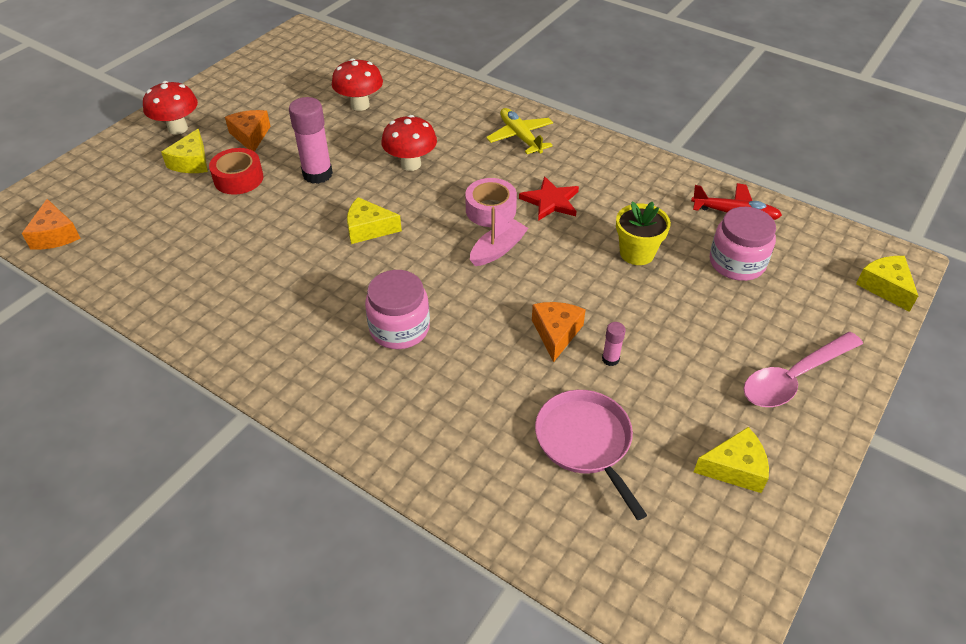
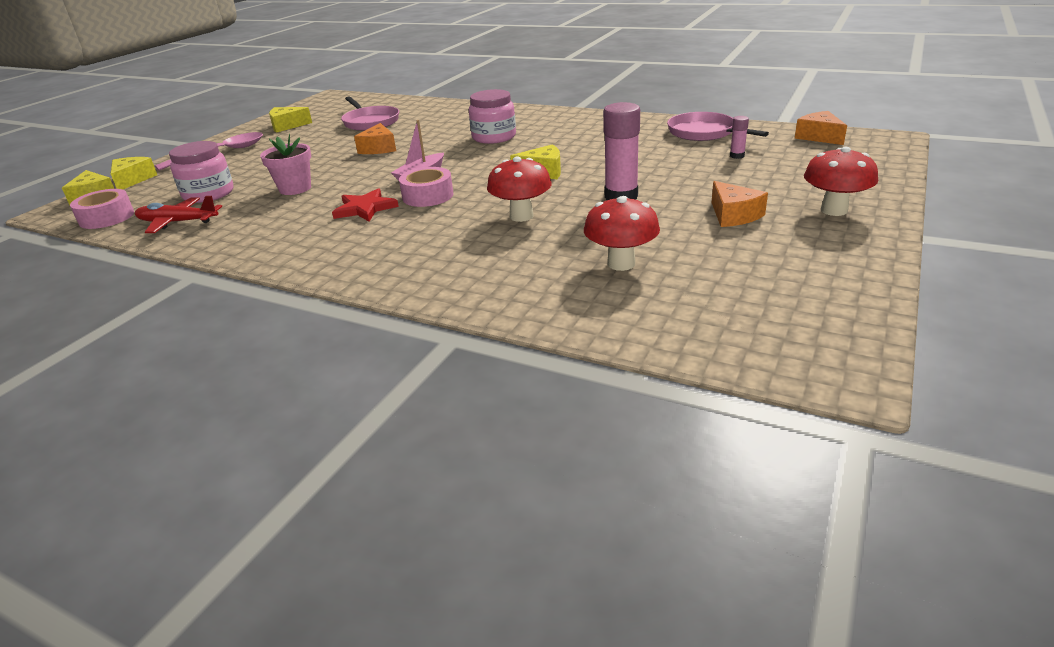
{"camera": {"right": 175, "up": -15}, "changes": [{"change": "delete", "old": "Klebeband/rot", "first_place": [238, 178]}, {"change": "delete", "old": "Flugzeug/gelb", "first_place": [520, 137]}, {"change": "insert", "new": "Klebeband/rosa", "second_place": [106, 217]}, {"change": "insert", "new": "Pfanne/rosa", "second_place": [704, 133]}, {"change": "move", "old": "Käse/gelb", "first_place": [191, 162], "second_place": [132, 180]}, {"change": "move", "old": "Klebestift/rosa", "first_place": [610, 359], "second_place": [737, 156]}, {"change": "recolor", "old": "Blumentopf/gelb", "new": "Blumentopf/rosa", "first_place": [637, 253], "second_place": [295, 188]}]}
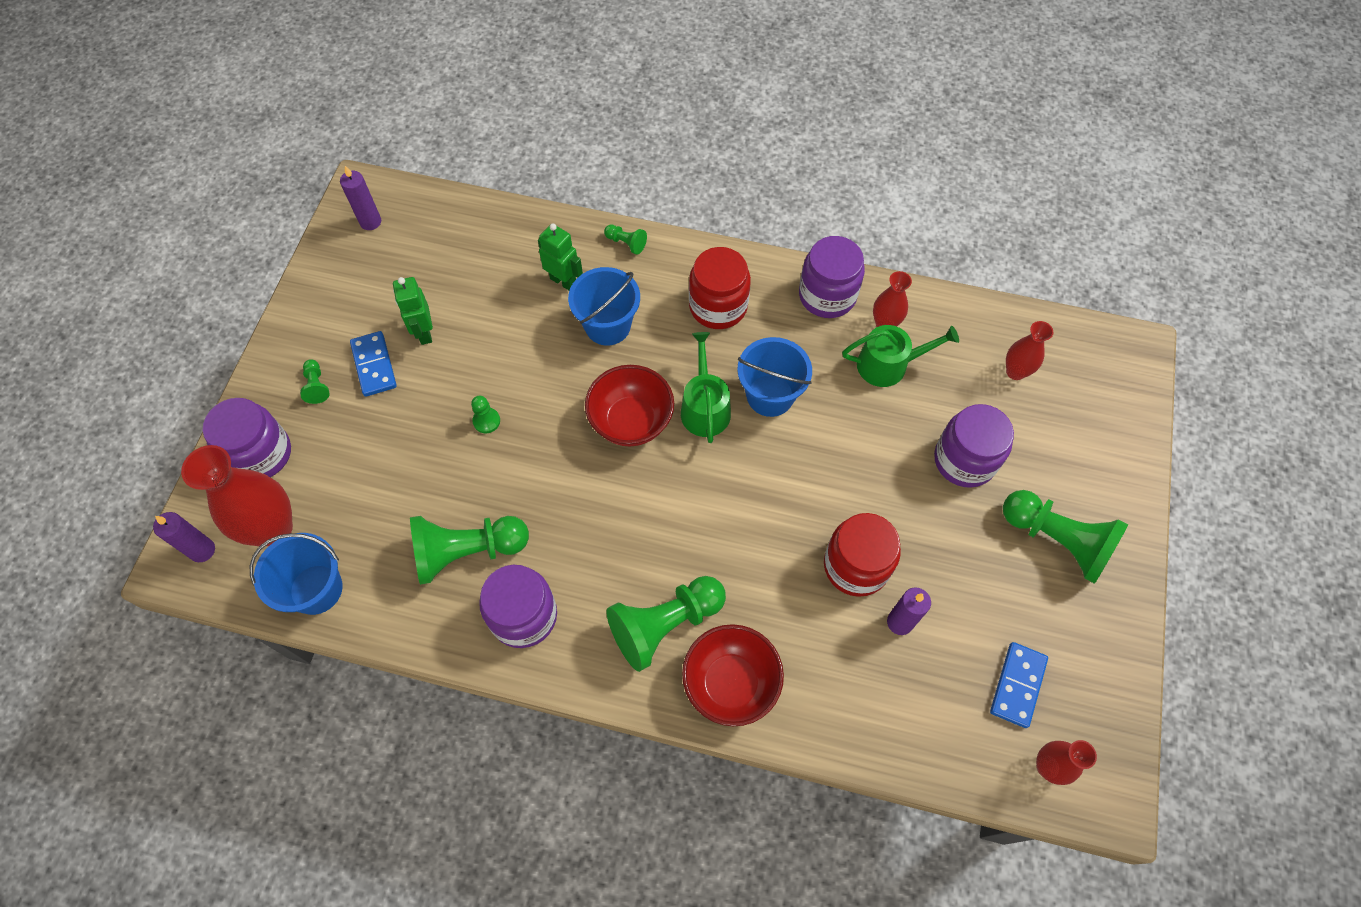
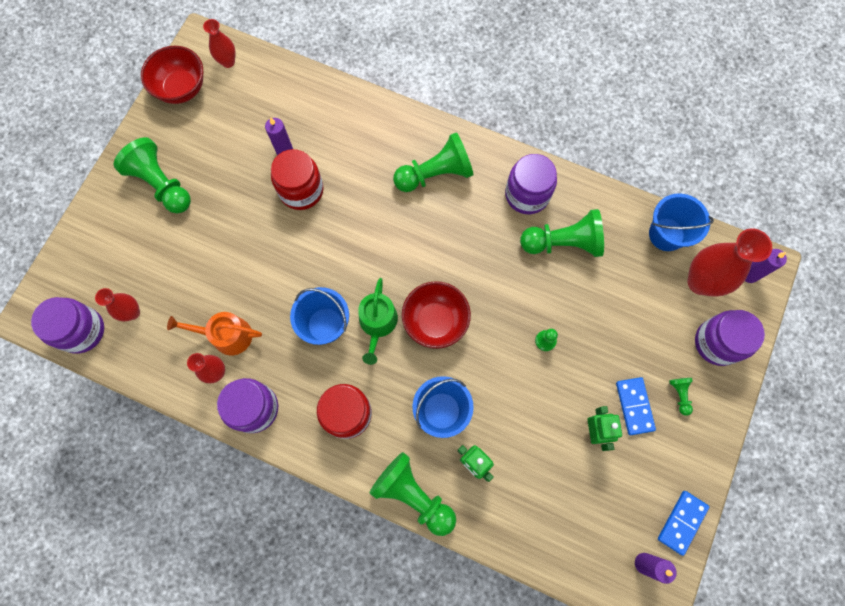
{"camera": {"right": -170, "up": 10}, "changes": [{"change": "move", "old": "Schüssel/rot", "first_place": [730, 683], "second_place": [182, 88]}, {"change": "move", "old": "Einmachglas/lila", "first_place": [964, 460], "second_place": [82, 330]}, {"change": "move", "old": "Dominostein/blau", "first_place": [1017, 685], "second_place": [682, 522]}, {"change": "recolor", "old": "Gießkanne/grün", "new": "Gießkanne/orange", "first_place": [889, 364], "second_place": [226, 335]}, {"change": "resize", "old": "Bauer/grün", "first_place": [626, 243], "second_place": [413, 495], "factor": 2.27}]}
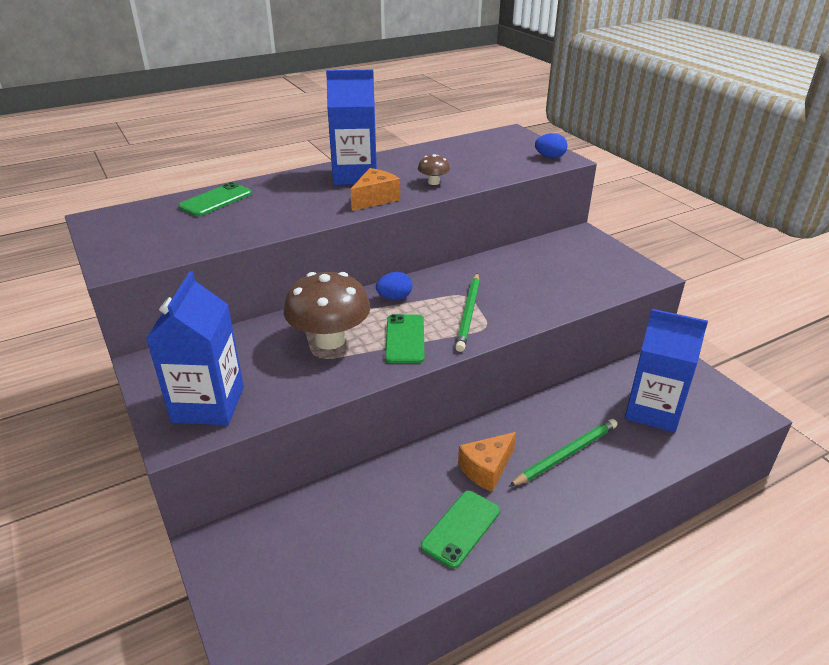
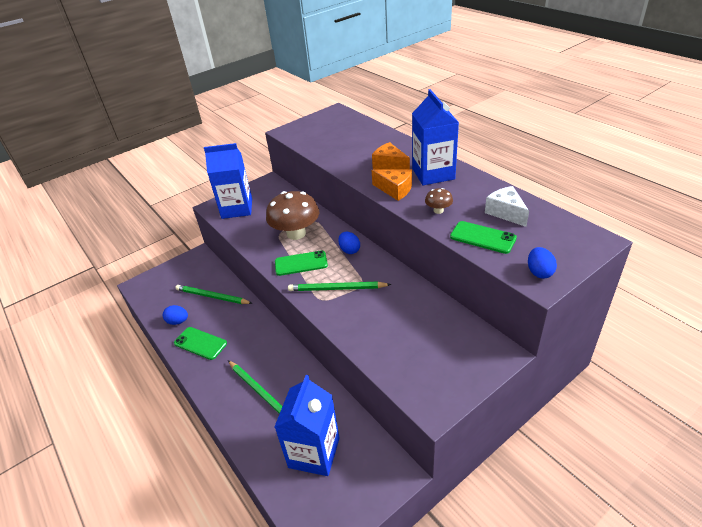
{"camera": {"right": 85, "up": 5}, "changes": [{"change": "insert", "new": "Ei/blau", "second_place": [178, 321]}, {"change": "insert", "new": "Bleistift/grün", "second_place": [212, 297]}, {"change": "insert", "new": "Käse/weiß", "second_place": [505, 212]}, {"change": "move", "old": "Handy/grün", "first_place": [216, 200], "second_place": [482, 237]}, {"change": "move", "old": "Käse/orange", "first_place": [486, 469], "second_place": [389, 165]}]}
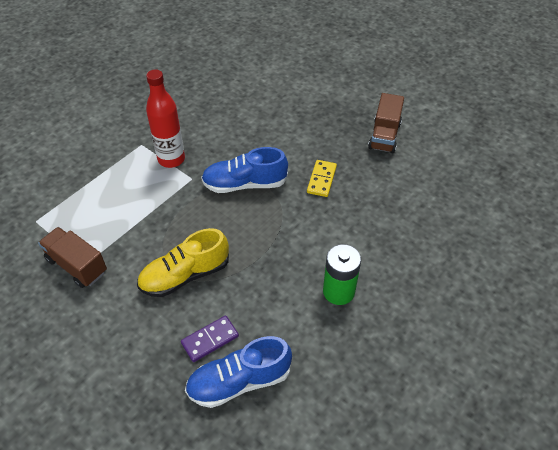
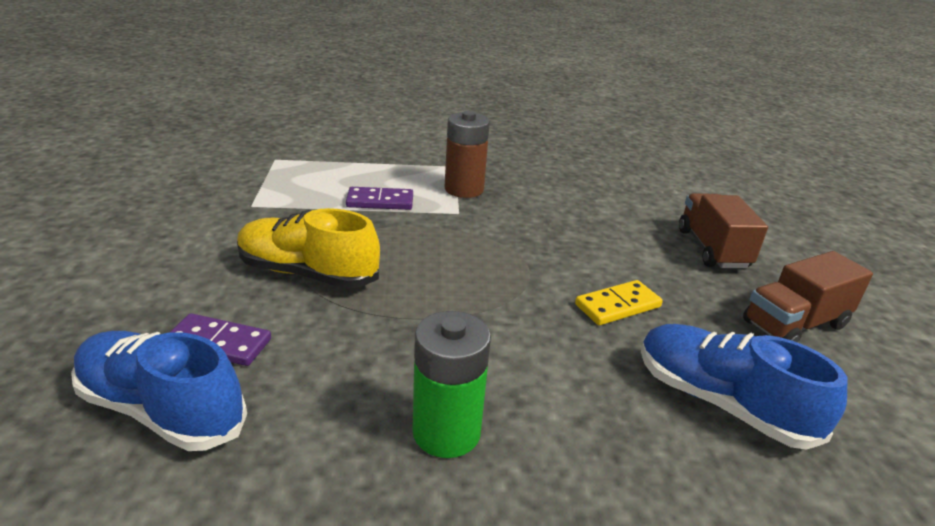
{"camera": {"right": 45, "up": -20}, "changes": [{"change": "insert", "new": "Dominostein/lila", "second_place": [380, 202]}, {"change": "move", "old": "Lastwagen/braun", "first_place": [77, 265], "second_place": [712, 249]}, {"change": "move", "old": "Schuh/blau", "first_place": [245, 184], "second_place": [721, 402]}, {"change": "replace", "old": "Flasche/rot", "new": "Batterie/braun", "first_place": [171, 159], "second_place": [464, 189]}]}
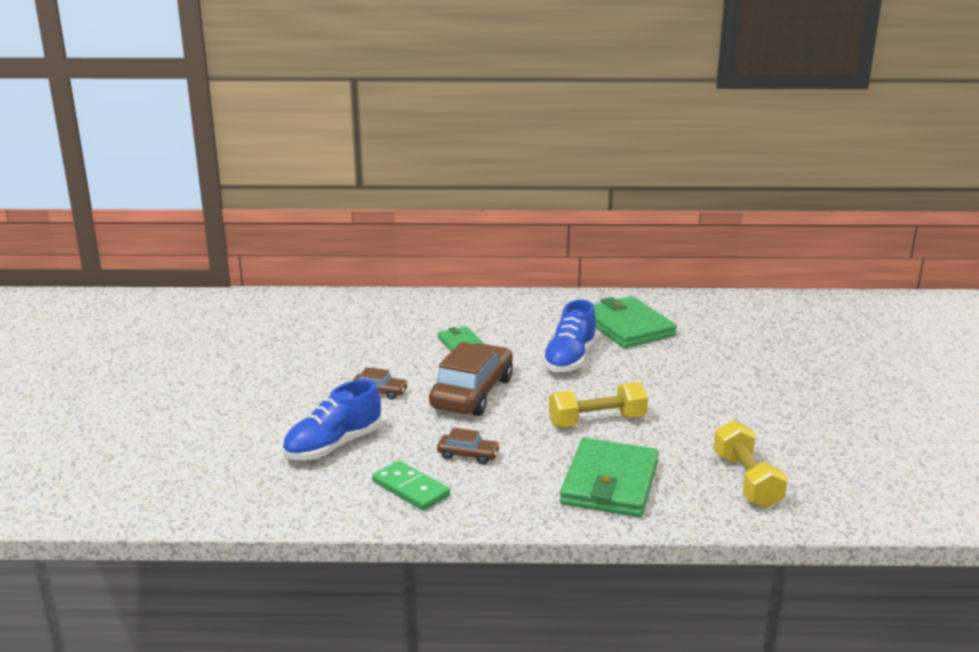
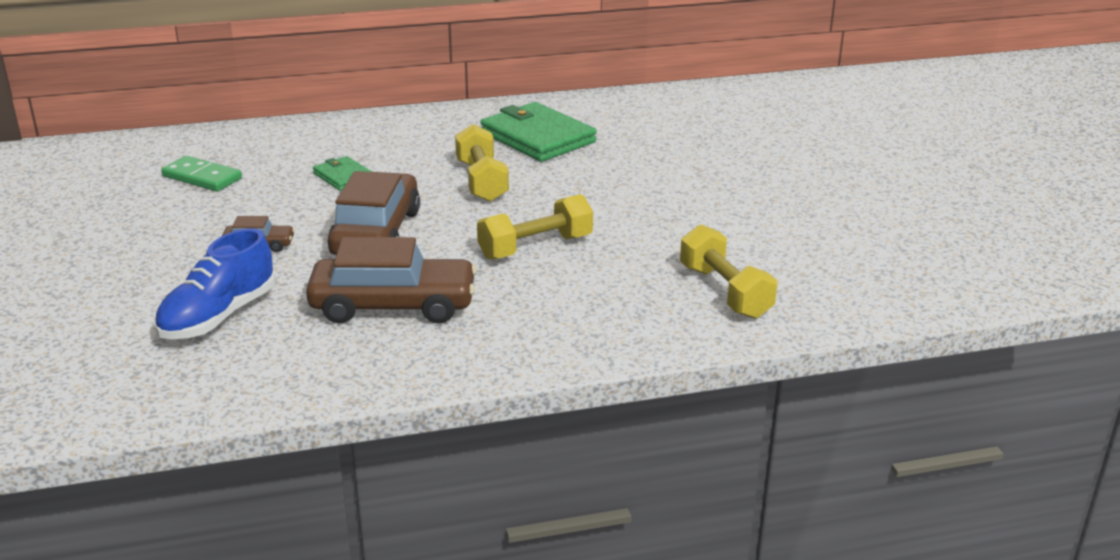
{"camera": {"right": -15, "up": 5}, "changes": [{"change": "delete", "old": "Geldbörse/grün", "first_place": [610, 483]}, {"change": "move", "old": "Dominostein/grün", "first_place": [411, 488], "second_place": [202, 177]}, {"change": "replace", "old": "Schuh/blau", "new": "Hantel/gelb", "first_place": [570, 359], "second_place": [481, 181]}, {"change": "resize", "old": "Auto/braun", "first_place": [468, 455], "second_place": [393, 306], "factor": 2.16}]}
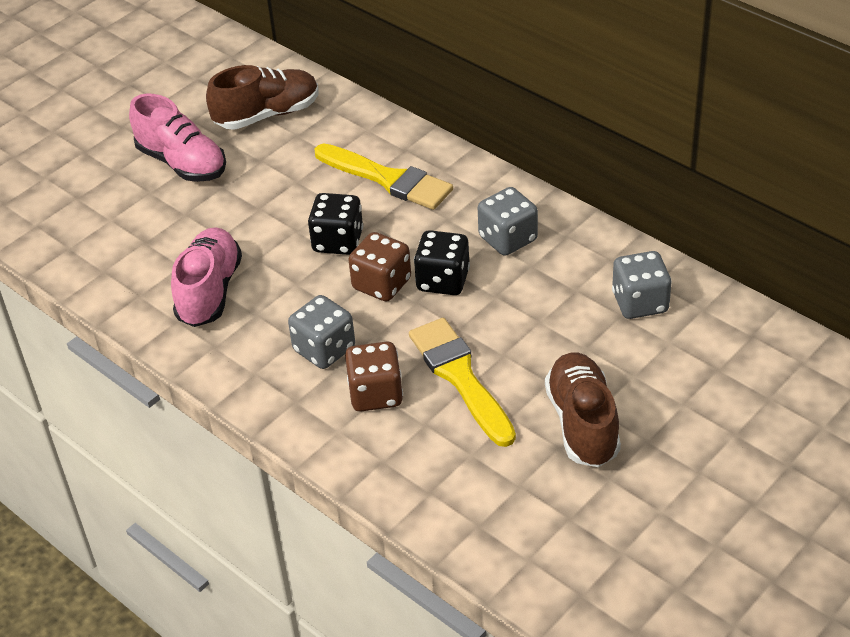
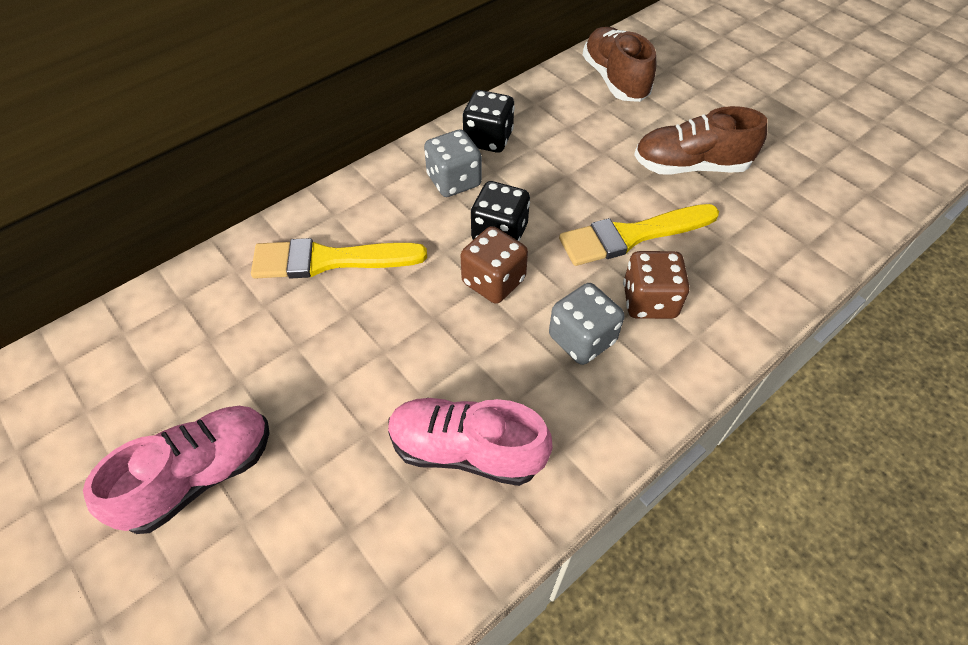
{"camera": {"right": -85, "up": 10}, "changes": [{"change": "delete", "old": "Spielwürfel/grau", "first_place": [640, 303]}, {"change": "move", "old": "Schuh/braun", "first_place": [267, 115], "second_place": [614, 80]}, {"change": "move", "old": "Spielwürfel/schwarz", "first_place": [338, 241], "second_place": [488, 139]}, {"change": "rotate", "old": "Pinsel/gelb", "first_place": [388, 179], "second_place": [329, 260], "degrees": -135}]}
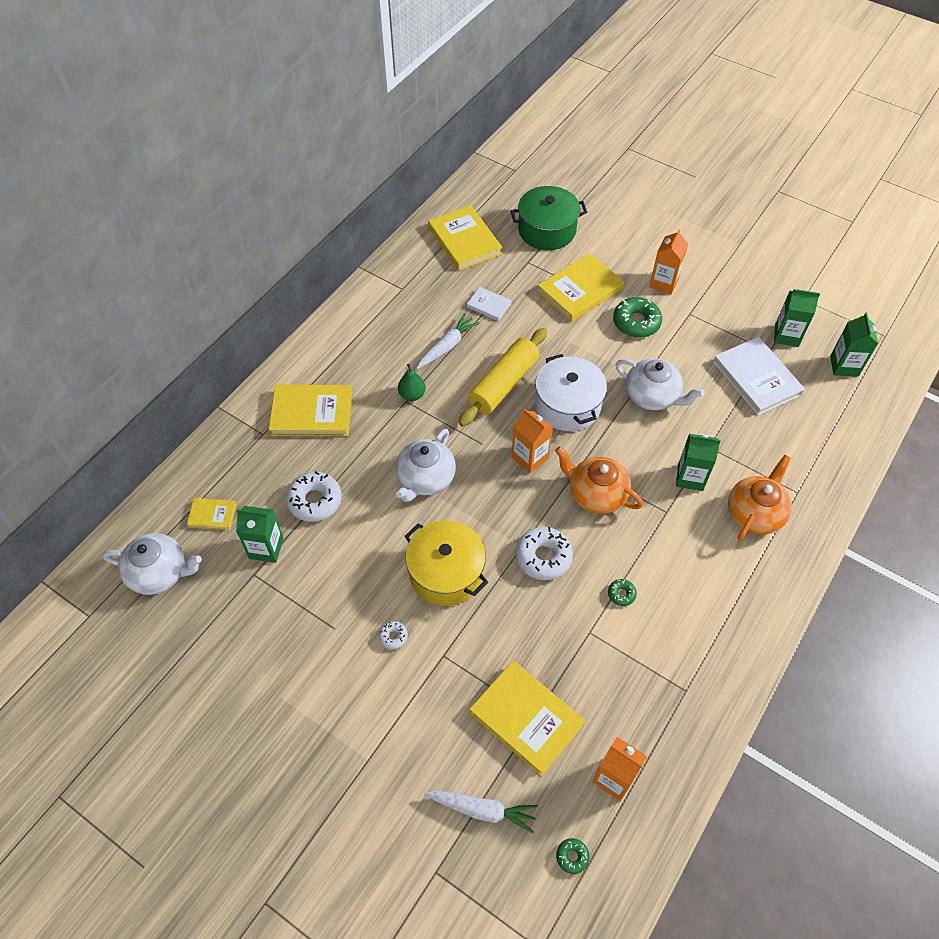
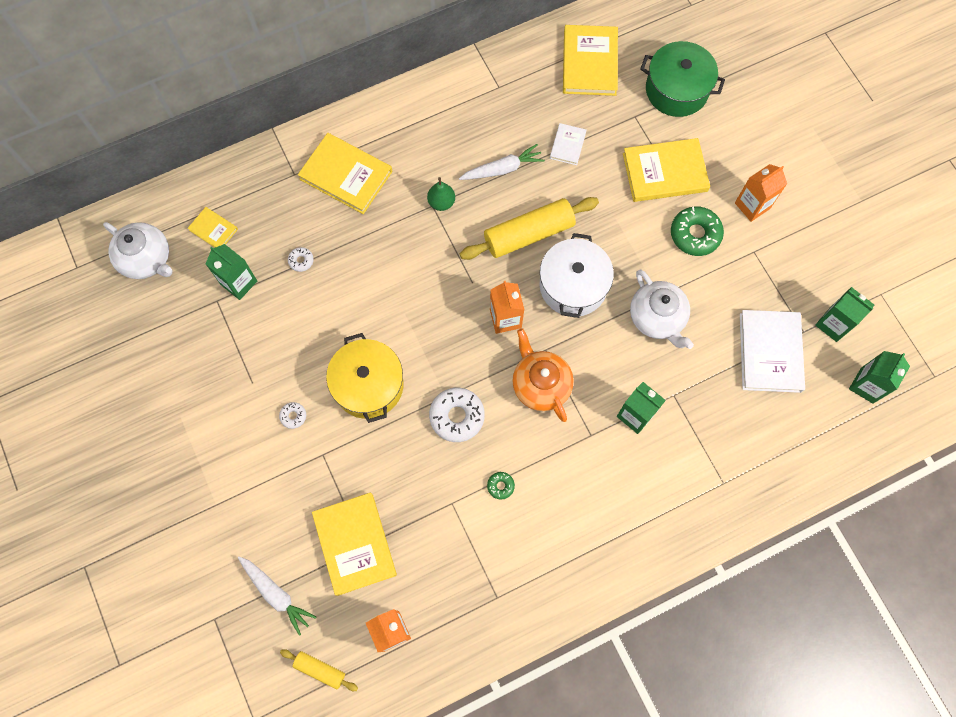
{"camera": {"right": 30, "up": 15}, "changes": [{"change": "delete", "old": "Teekanne/weiß", "first_place": [425, 478]}, {"change": "delete", "old": "Teekanne/orange", "first_place": [754, 513]}, {"change": "replace", "old": "Donut/grün", "new": "Nudelholz/gelb", "first_place": [572, 856], "second_place": [320, 670]}, {"change": "rotate", "old": "Buch/weiß", "first_place": [489, 305], "second_place": [567, 145], "degrees": 45}, {"change": "resize", "old": "Donut/weiß", "first_place": [315, 501], "second_place": [301, 261], "factor": 0.49}]}
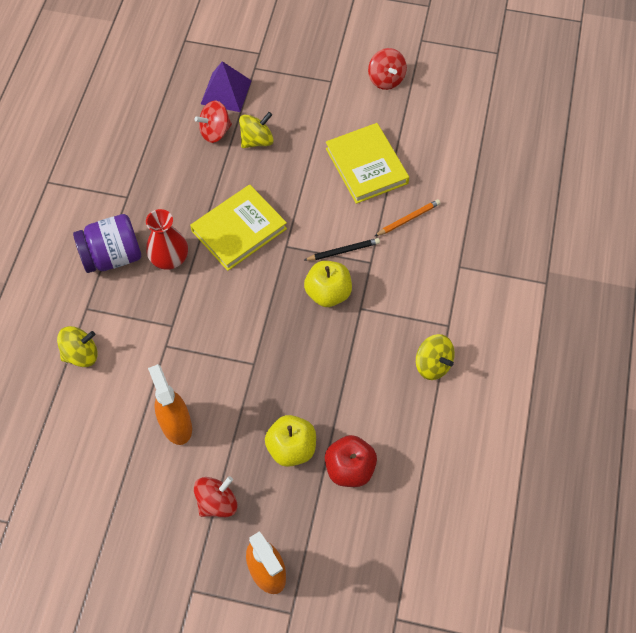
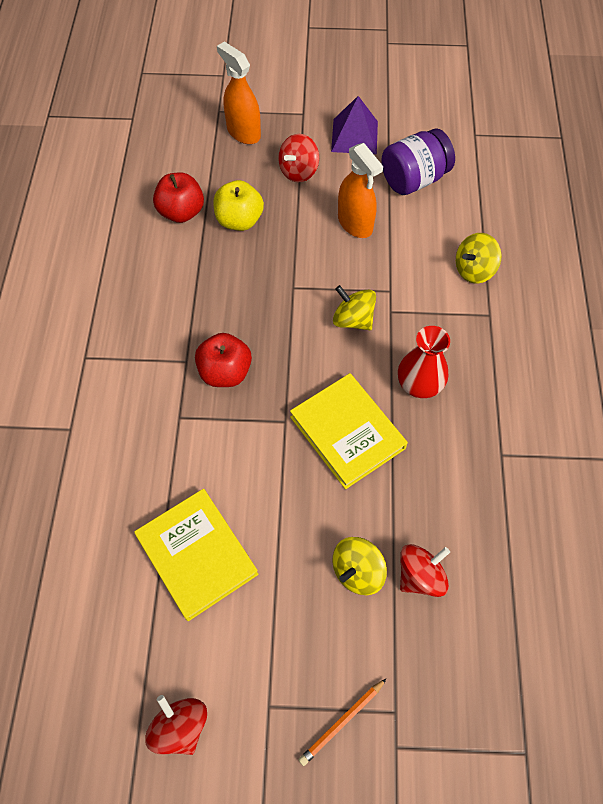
{"camera": {"right": 170, "up": 0}, "changes": [{"change": "delete", "old": "Bleistift/schwarz", "first_place": [343, 251]}, {"change": "move", "old": "Einmachglas/lila", "first_place": [112, 256], "second_place": [414, 179]}, {"change": "move", "old": "Pyramide/lila", "first_place": [226, 92], "second_place": [354, 136]}, {"change": "move", "old": "Bleistift/orange", "first_place": [408, 219], "second_place": [342, 722]}, {"change": "move", "old": "Kreisel/gelb", "first_place": [433, 364], "second_place": [353, 319]}, {"change": "recolor", "old": "Apfel/gelb", "new": "Apfel/rot", "first_place": [328, 293], "second_place": [225, 372]}, {"change": "rotate", "old": "Buch/gelb", "first_place": [239, 230], "second_place": [347, 432], "degrees": -75}]}
